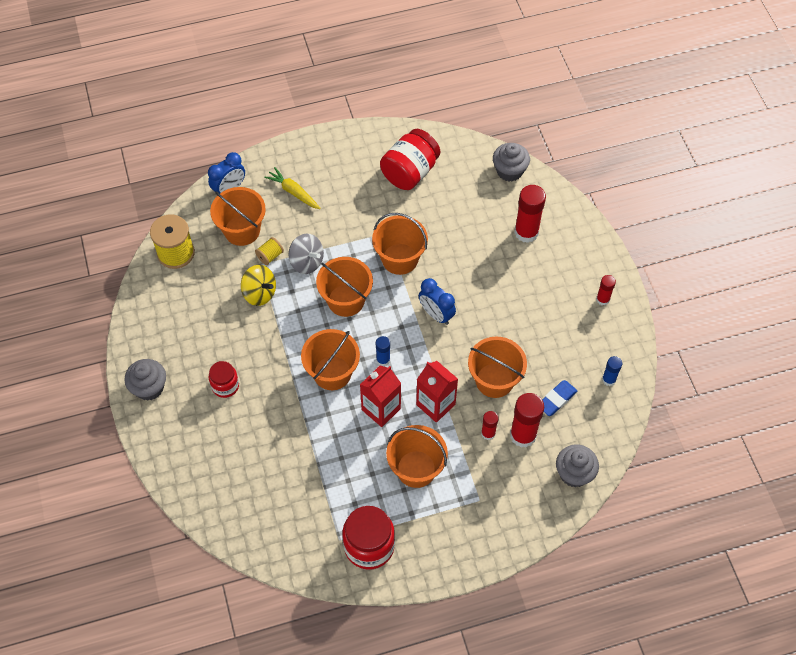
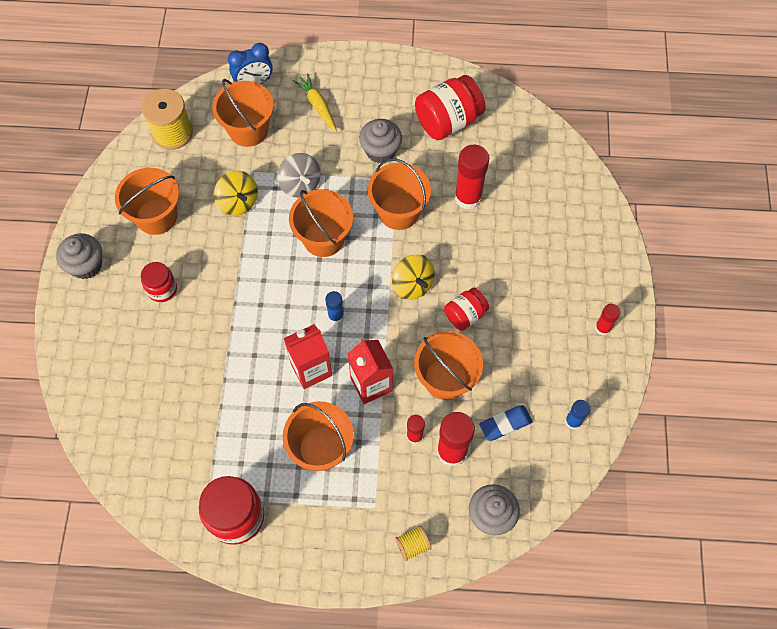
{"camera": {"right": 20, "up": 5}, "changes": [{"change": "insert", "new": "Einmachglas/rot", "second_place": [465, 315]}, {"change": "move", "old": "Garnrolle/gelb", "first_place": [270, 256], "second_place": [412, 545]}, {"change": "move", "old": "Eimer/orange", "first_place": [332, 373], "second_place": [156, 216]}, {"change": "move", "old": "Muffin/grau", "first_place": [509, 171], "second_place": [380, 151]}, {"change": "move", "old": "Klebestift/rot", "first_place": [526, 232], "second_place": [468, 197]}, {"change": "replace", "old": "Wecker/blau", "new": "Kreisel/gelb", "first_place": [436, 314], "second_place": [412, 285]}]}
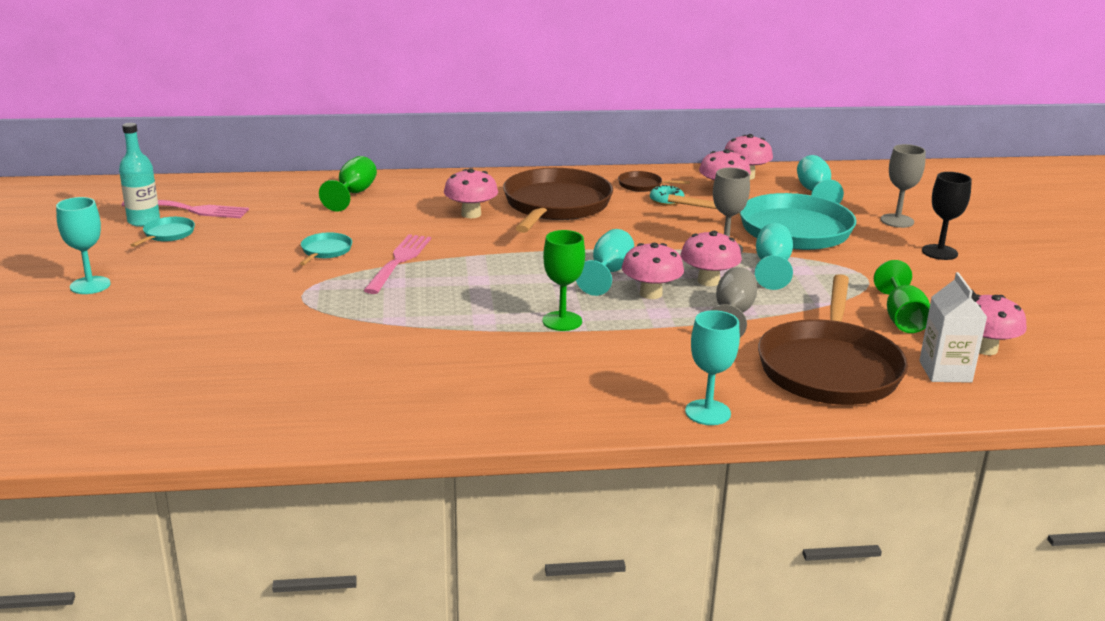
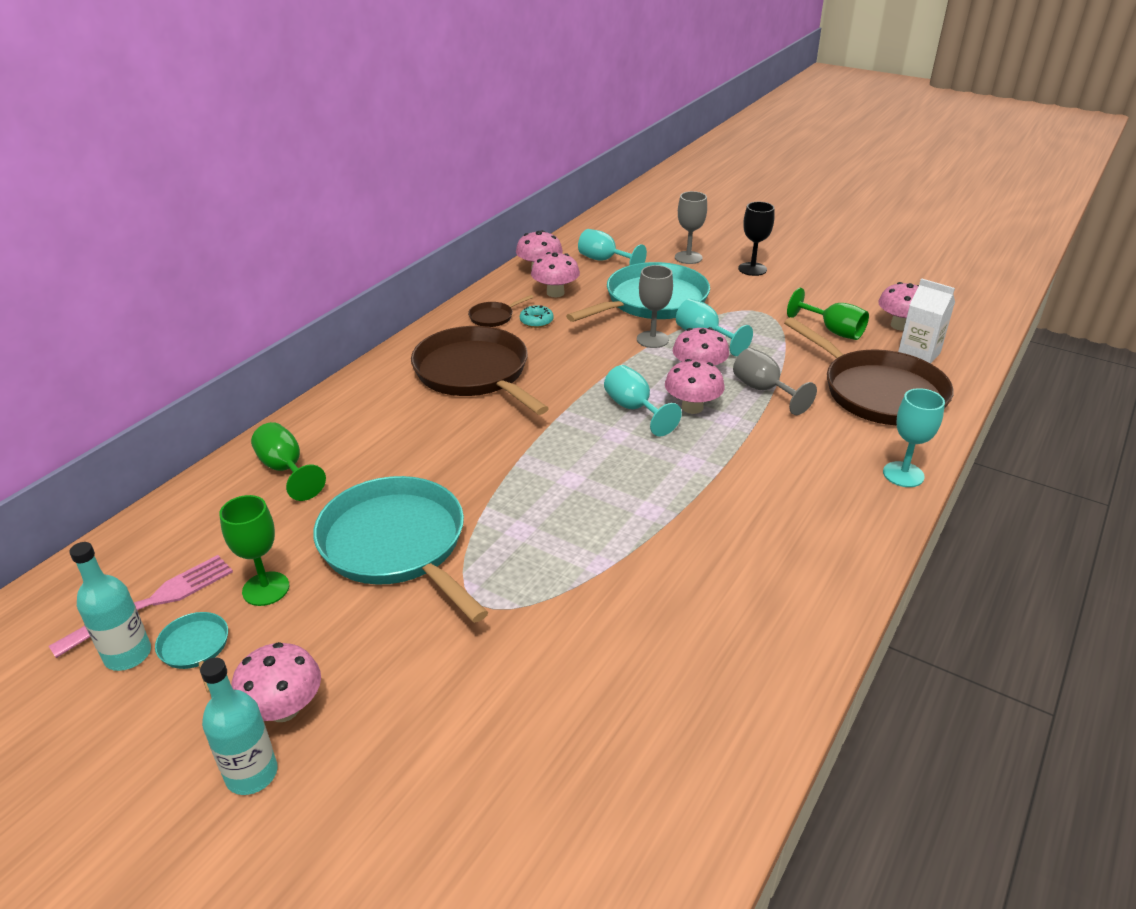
{"camera": {"right": -50, "up": 10}, "changes": [{"change": "delete", "old": "Gabel/rosa", "first_place": [399, 262]}, {"change": "move", "old": "Pilz/rosa", "first_place": [471, 214], "second_place": [284, 709]}, {"change": "move", "old": "Kelch/grün", "first_place": [562, 321], "second_place": [266, 589]}, {"change": "replace", "old": "Kelch/türkis", "new": "Flasche/türkis", "first_place": [90, 285], "second_place": [252, 774]}, {"change": "resize", "old": "Pfanne/türkis", "first_place": [325, 251], "second_place": [396, 545], "factor": 2.39}]}
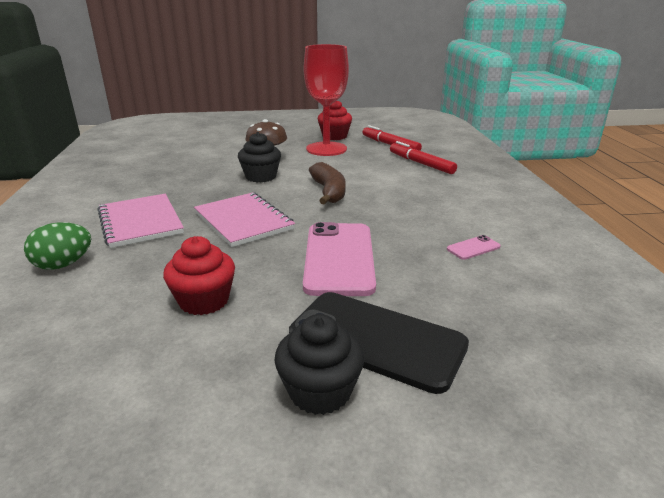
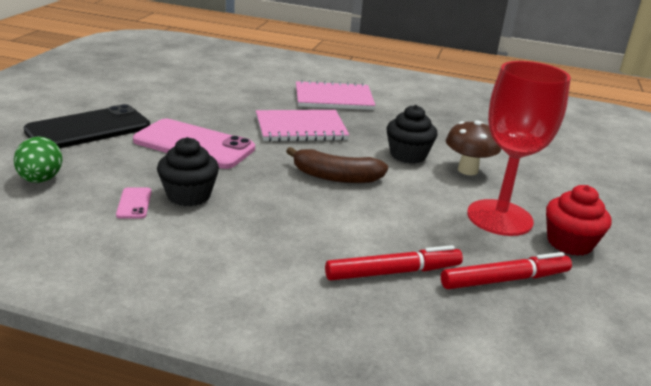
{"camera": {"right": 110, "up": 0}, "changes": [{"change": "delete", "old": "Muffin/rot", "first_place": [204, 301]}, {"change": "move", "old": "Ei/grün", "first_place": [64, 264], "second_place": [41, 180]}, {"change": "move", "old": "Muffin/schwarz", "first_place": [320, 391], "second_place": [189, 195]}]}
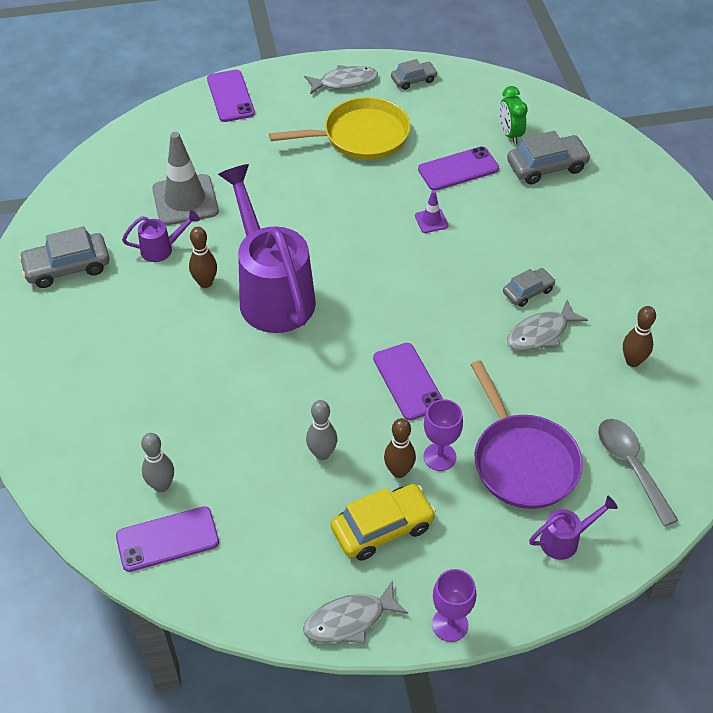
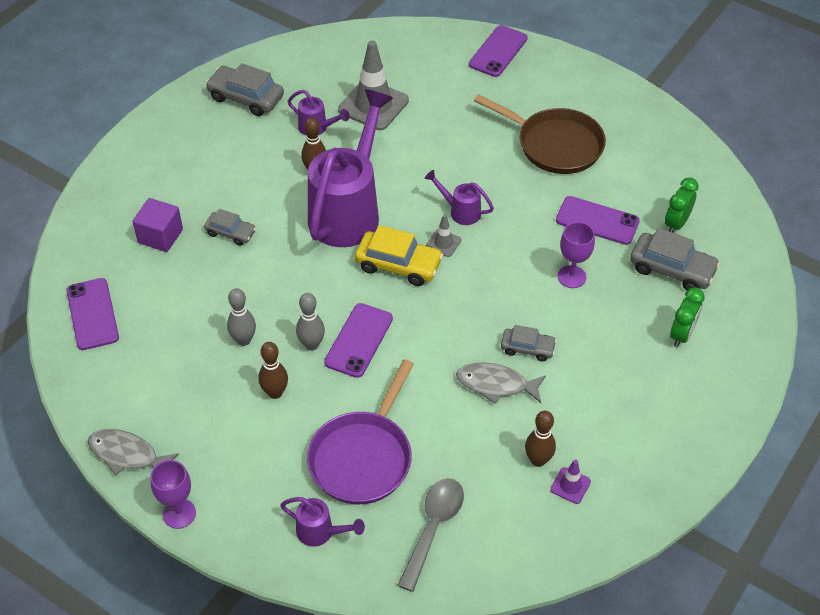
{"camera": {"right": 45, "up": 0}, "changes": [{"change": "delete", "old": "Fisch/grau", "first_place": [345, 82]}, {"change": "insert", "new": "Kubus/lila", "second_place": [160, 236]}, {"change": "insert", "new": "Gießkanne/lila", "second_place": [460, 211]}, {"change": "insert", "new": "Leitkegel/grau", "second_place": [443, 243]}, {"change": "insert", "new": "Wecker/grün", "second_place": [681, 335]}, {"change": "move", "old": "Bowlingkegel/grau", "first_place": [161, 485], "second_place": [311, 344]}, {"change": "move", "old": "Auto/gelb", "first_place": [382, 528], "second_place": [398, 265]}, {"change": "move", "old": "Auto/grau", "first_place": [413, 80], "second_place": [230, 233]}, {"change": "move", "old": "Leitkegel/lila", "first_place": [431, 221], "second_place": [570, 485]}, {"change": "move", "old": "Kelch/lila", "first_place": [439, 457], "second_place": [571, 277]}, {"change": "recolor", "old": "Pfanne/gelb", "new": "Pfanne/braun", "first_place": [360, 136], "second_place": [555, 145]}, {"change": "rotate", "old": "Handy/lila", "first_place": [167, 539], "second_place": [92, 314], "degrees": 45}]}
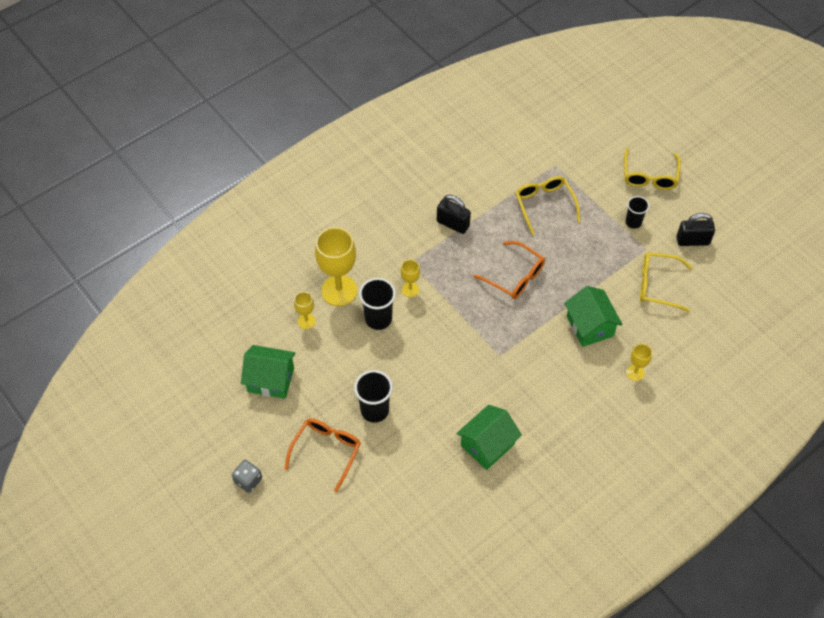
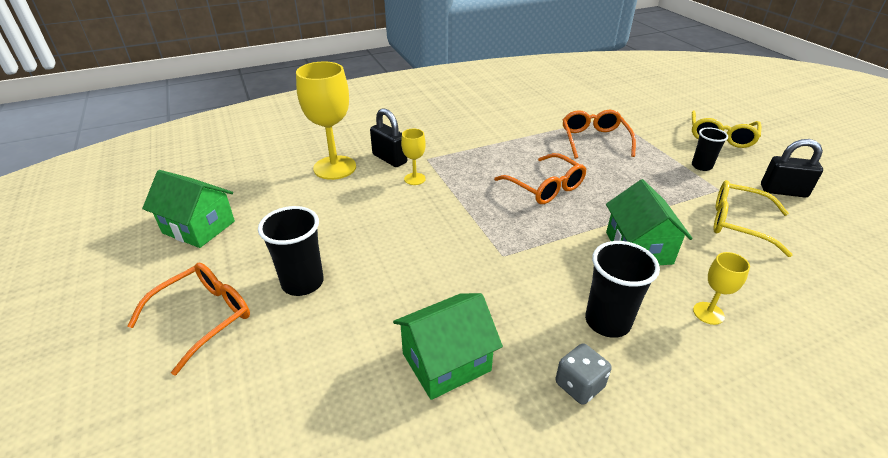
{"camera": {"right": 15, "up": -20}, "changes": [{"change": "delete", "old": "Kelch/gelb", "first_place": [306, 321]}, {"change": "move", "old": "Spielwürfel/grau", "first_place": [248, 480], "second_place": [579, 385]}, {"change": "move", "old": "Becher/schwarz", "first_place": [378, 319], "second_place": [607, 322]}, {"change": "move", "old": "Vorhängeschloss/schwarz", "first_place": [453, 224], "second_place": [389, 159]}, {"change": "recolor", "old": "Brille/gelb", "new": "Brille/orange", "first_place": [544, 205], "second_place": [594, 140]}]}
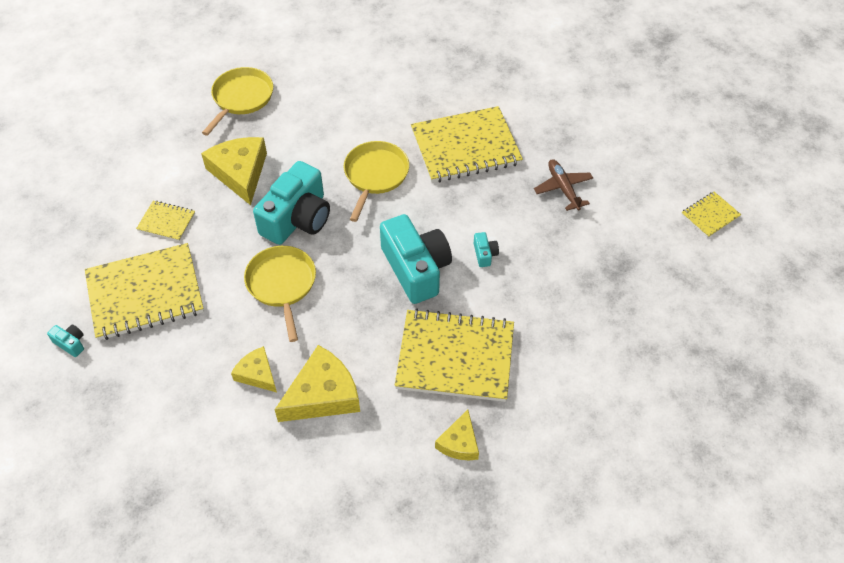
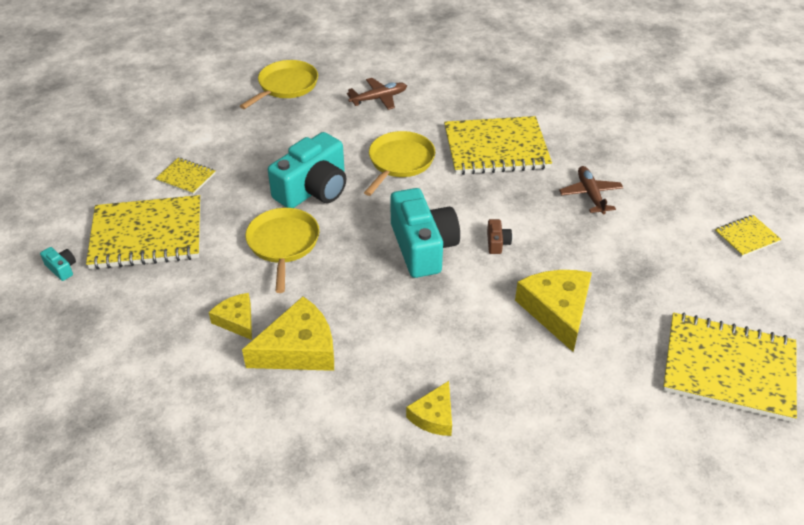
{"camera": {"right": 10, "up": -10}, "changes": [{"change": "insert", "new": "Flugzeug/braun", "second_place": [378, 98]}, {"change": "move", "old": "Käse/gelb", "first_place": [240, 173], "second_place": [557, 311]}, {"change": "move", "old": "Notizbuch/gelb", "first_place": [455, 357], "second_place": [728, 368]}, {"change": "recolor", "old": "Kamera/türkis", "new": "Kamera/braun", "first_place": [485, 254], "second_place": [497, 243]}]}
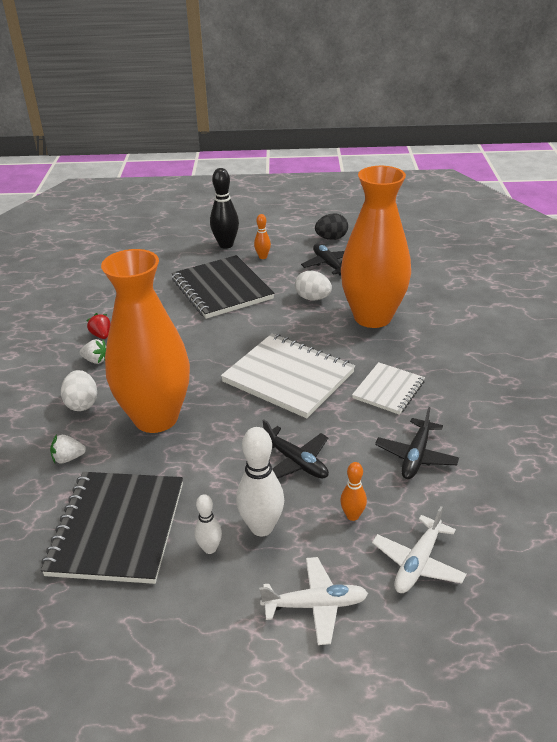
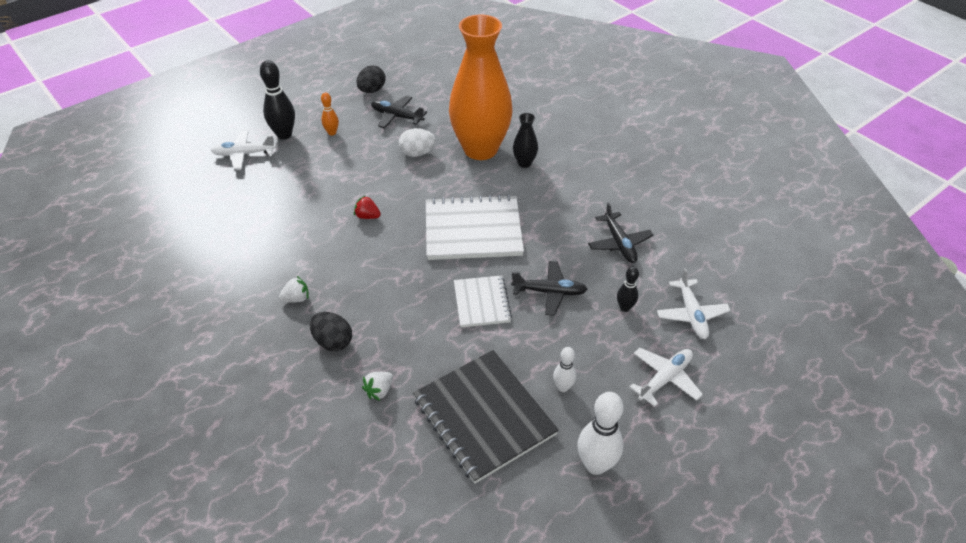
{"camera": {"right": -40, "up": 10}, "changes": [{"change": "delete", "old": "Vase/orange", "first_place": [156, 418]}, {"change": "delete", "old": "Notizbuch/schwarz", "first_place": [221, 289]}, {"change": "insert", "new": "Flugzeug/weiß", "second_place": [243, 154]}, {"change": "insert", "new": "Vase/schwarz", "second_place": [524, 163]}, {"change": "move", "old": "Erdbeere/rot", "first_place": [101, 335], "second_place": [367, 216]}, {"change": "move", "old": "Bowlingkegel/weiß", "first_place": [261, 527], "second_place": [595, 465]}, {"change": "move", "old": "Notizbuch/weiß", "first_place": [388, 390], "second_place": [482, 302]}, {"change": "recolor", "old": "Ei/weiß", "new": "Ei/schwarz", "first_place": [82, 404], "second_place": [333, 341]}, {"change": "recolor", "old": "Bowlingkegel/orange", "new": "Bowlingkegel/schwarz", "first_place": [352, 516], "second_place": [625, 307]}]}
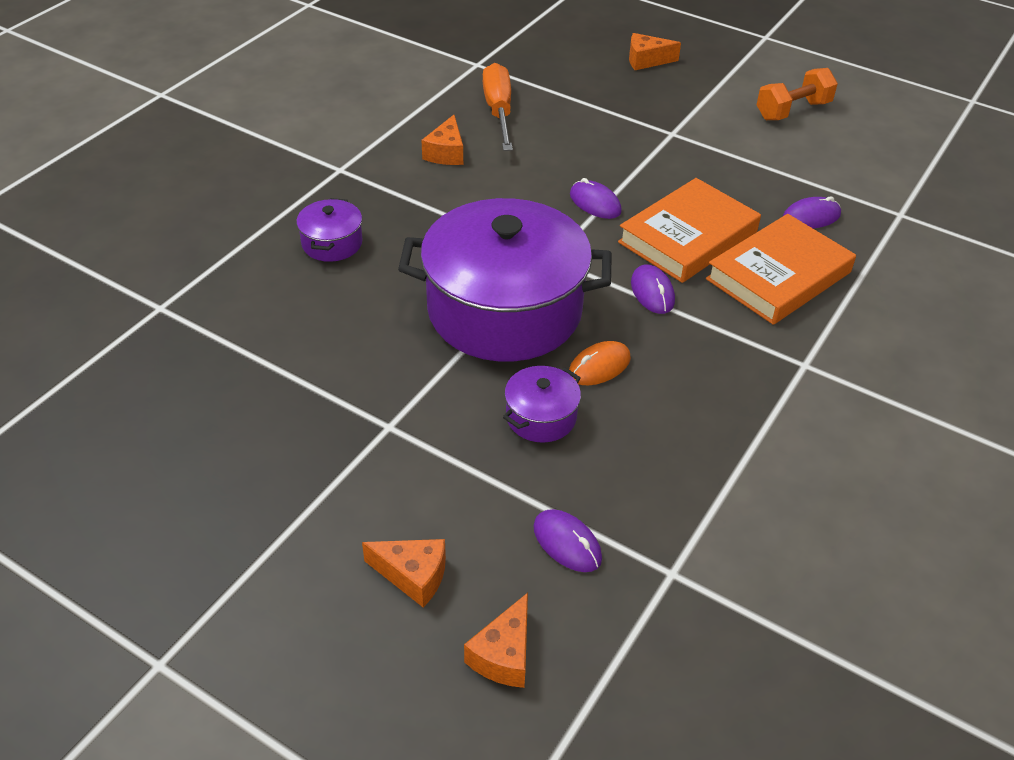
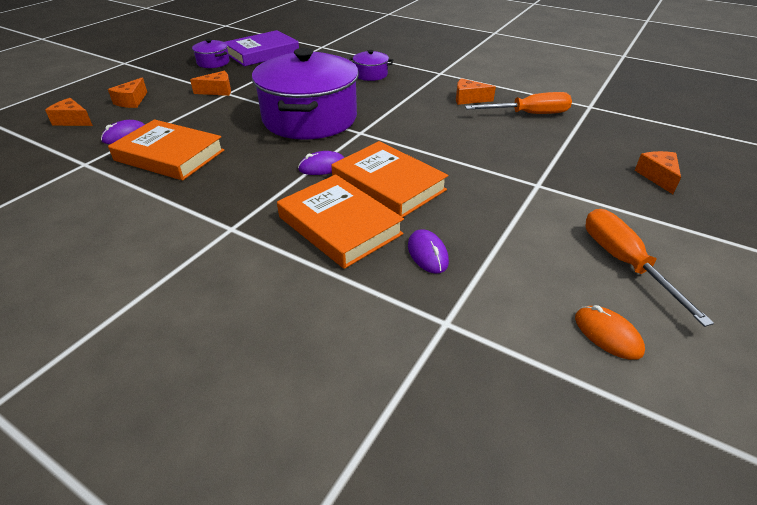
{"camera": {"right": 90, "up": -5}, "changes": [{"change": "delete", "old": "Computermaus/lila", "first_place": [595, 203]}, {"change": "insert", "new": "Buch/orange", "second_place": [169, 155]}, {"change": "insert", "new": "Käse/orange", "second_place": [218, 91]}, {"change": "insert", "new": "Buch/lila", "second_place": [262, 53]}, {"change": "move", "old": "Kochtopf/lila", "first_place": [541, 417], "second_place": [213, 62]}, {"change": "move", "old": "Computermaus/orange", "first_place": [599, 366], "second_place": [607, 334]}, {"change": "replace", "old": "Hantel/orange", "new": "Schraubenzieher/orange", "first_place": [793, 110], "second_place": [624, 263]}]}
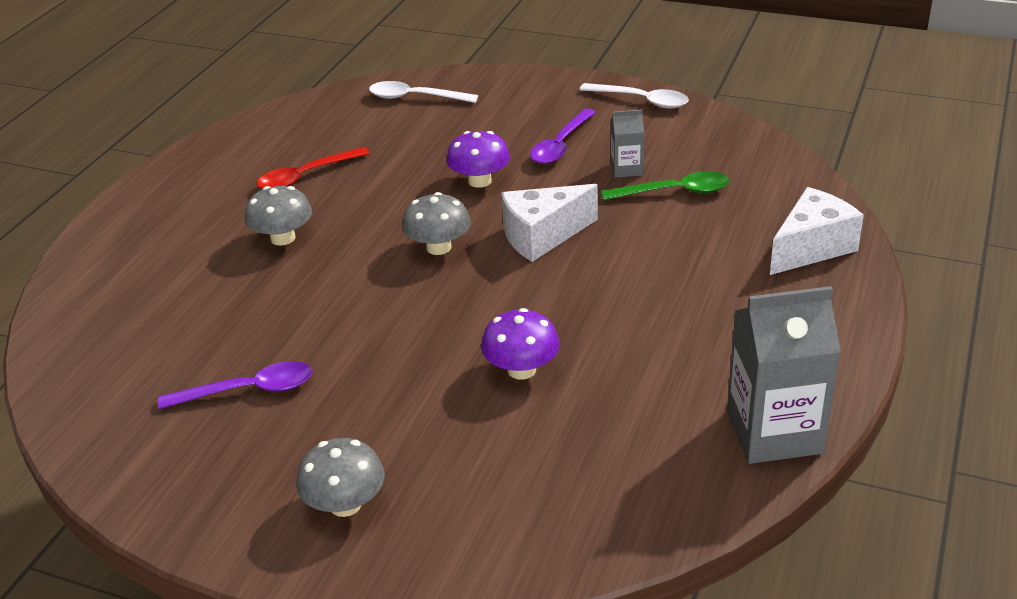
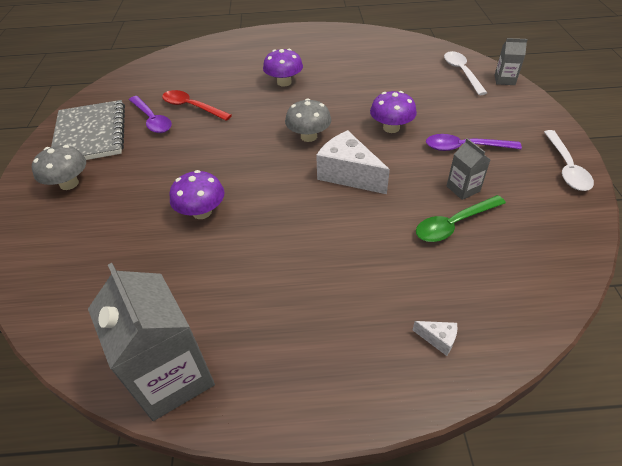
{"camera": {"right": 65, "up": 10}, "changes": [{"change": "insert", "new": "Notizbuch/grau", "second_place": [90, 134]}, {"change": "insert", "new": "Getränkekarton/grau", "second_place": [504, 80]}, {"change": "move", "old": "Löffel/rot", "first_place": [306, 176], "second_place": [191, 107]}, {"change": "recolor", "old": "Pilz/grau", "new": "Pilz/lila", "first_place": [283, 238], "second_place": [284, 82]}, {"change": "rotate", "old": "Löffel/grün", "first_place": [675, 192], "second_place": [454, 224], "degrees": 90}, {"change": "resize", "old": "Käse/weiß", "first_place": [811, 248], "second_place": [438, 339], "factor": 0.43}]}
